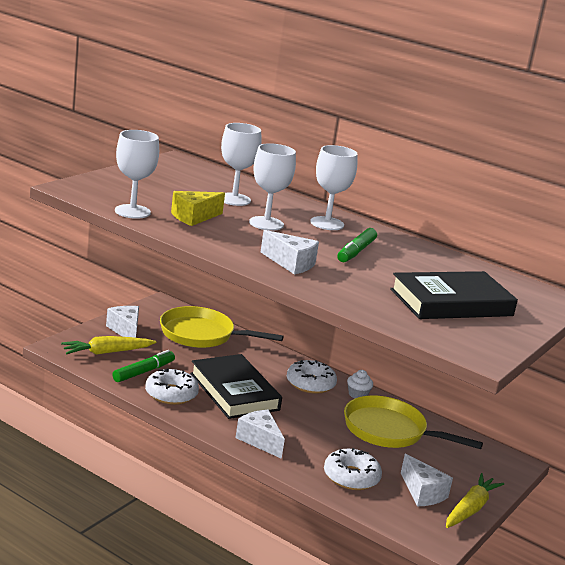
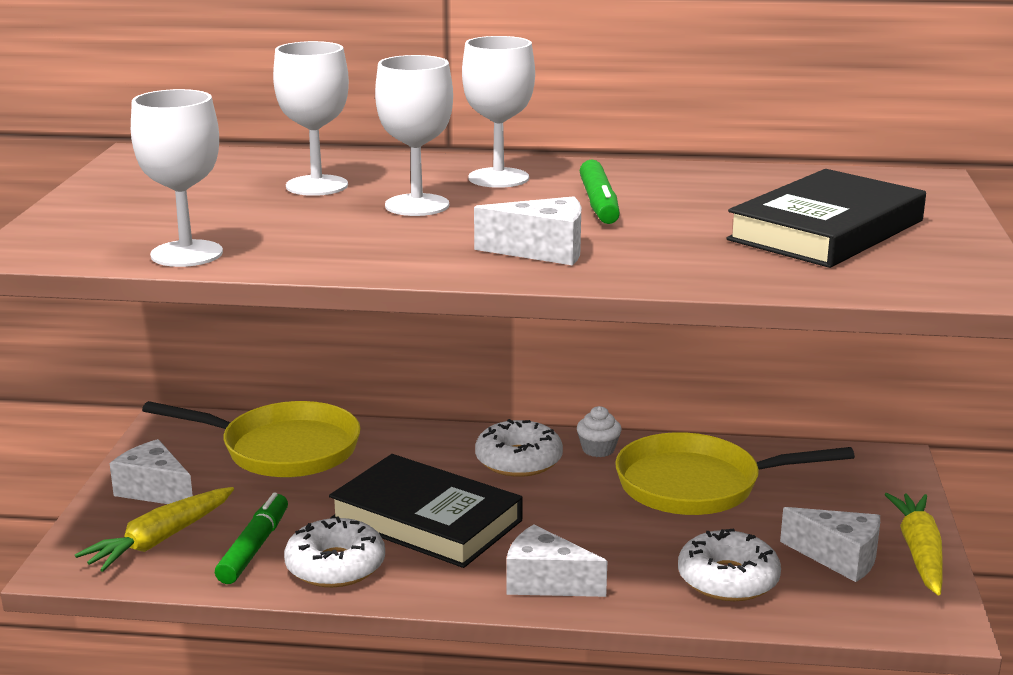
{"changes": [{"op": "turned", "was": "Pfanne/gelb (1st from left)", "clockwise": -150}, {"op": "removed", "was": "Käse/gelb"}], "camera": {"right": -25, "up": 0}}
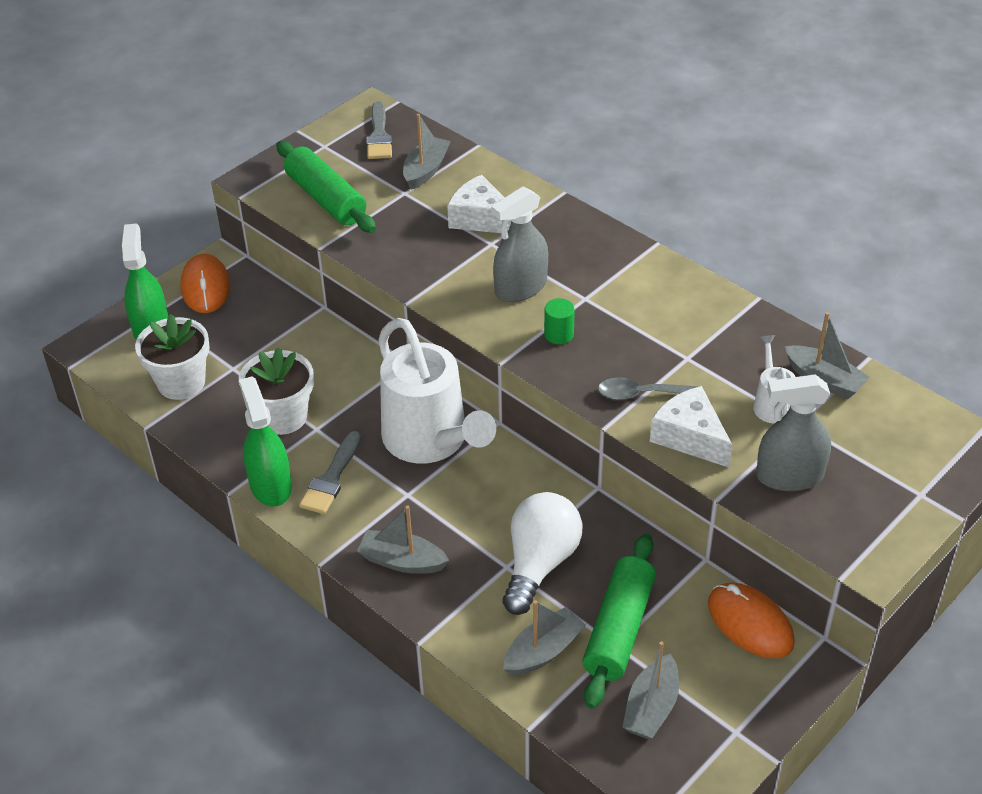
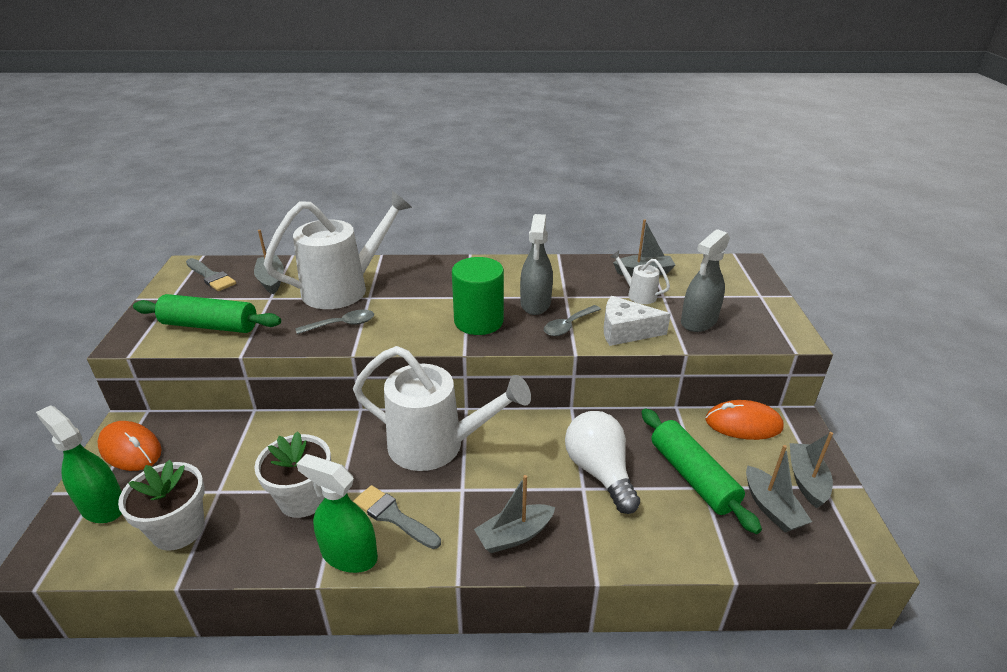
{"changes": [{"op": "turned", "was": "Pinsel/grau (1st from left in the first image)", "clockwise": 150}, {"op": "replaced", "was": "Käse/weiß (1st from left)", "now": "Gießkanne/weiß (1st from left)"}, {"op": "moved", "was": "Sprühflasche/grau (1st from left)"}, {"op": "moved", "was": "Boot/grau (3rd from left in the first image)", "now": "Boot/grau (5th from left)"}, {"op": "resized", "was": "Vollzylinder/grün", "ratio": 2.12}, {"op": "added", "now": "Löffel/grau (1st from left)"}], "camera": {"right": -45, "up": -10}}
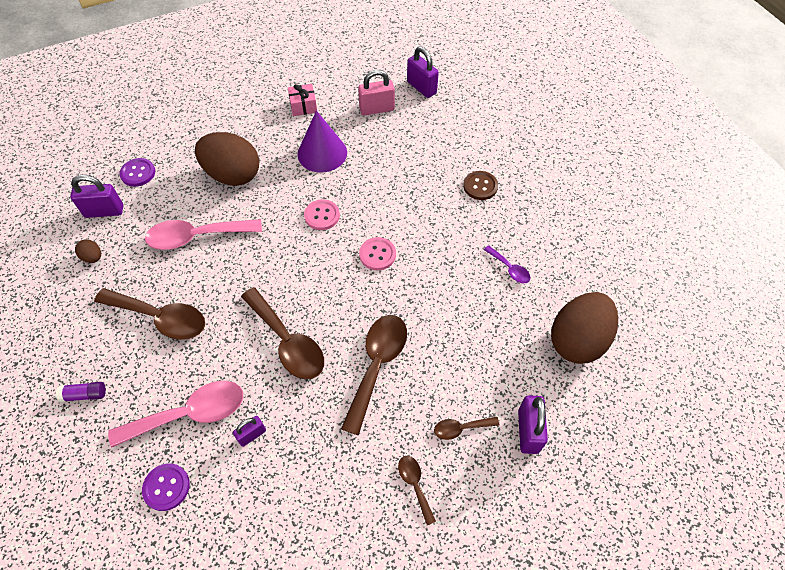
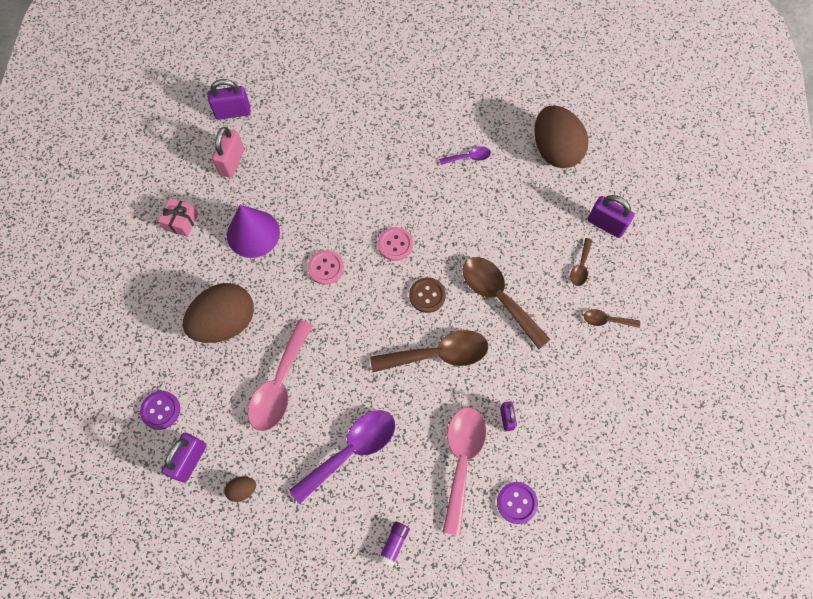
{"changes": [{"op": "recoloured", "was": "Löffel/braun (1st from left)", "now": "Löffel/lila (1st from left)"}, {"op": "moved", "was": "Knopf/braun"}], "camera": {"right": -60, "up": 10}}
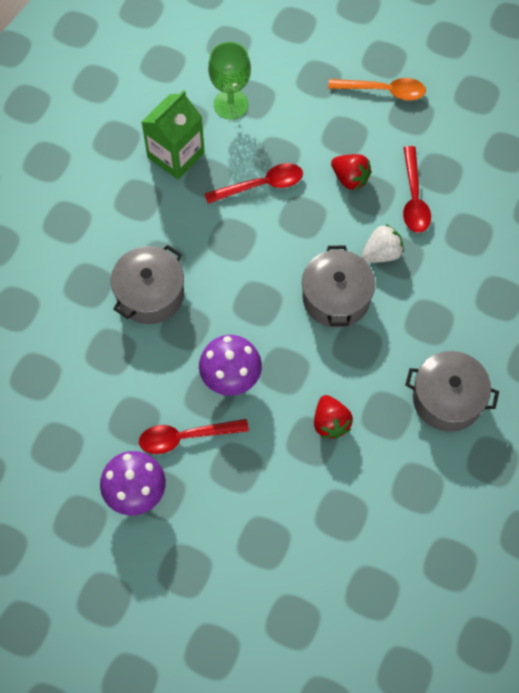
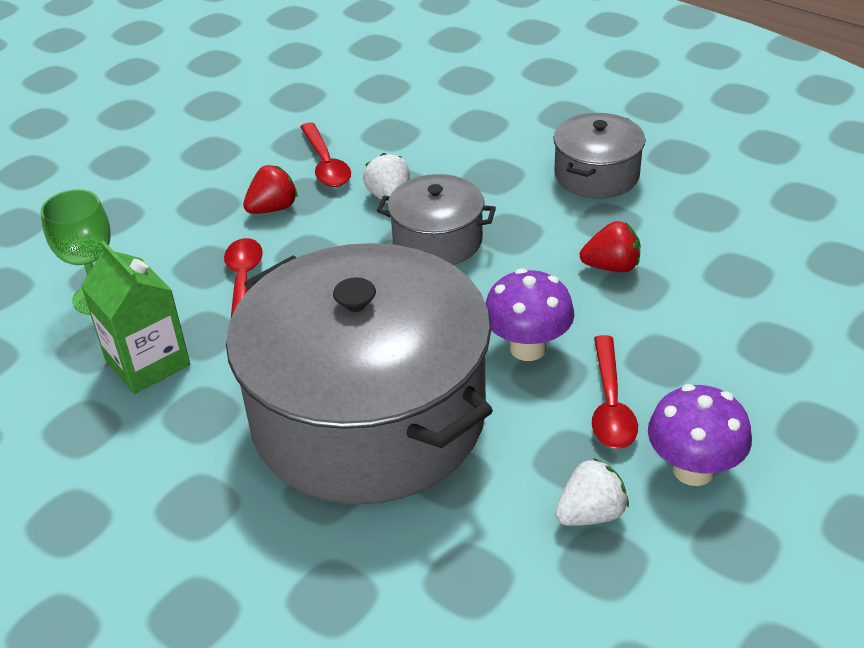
{"changes": [{"op": "resized", "was": "Kochtopf/grau (1st from left)", "ratio": 2.21}, {"op": "removed", "was": "Löffel/orange"}, {"op": "turned", "was": "Löffel/rot (3rd from left in the first image)", "clockwise": 60}, {"op": "added", "now": "Erdbeere/weiß (2nd from left)"}], "camera": {"right": -75, "up": -25}}
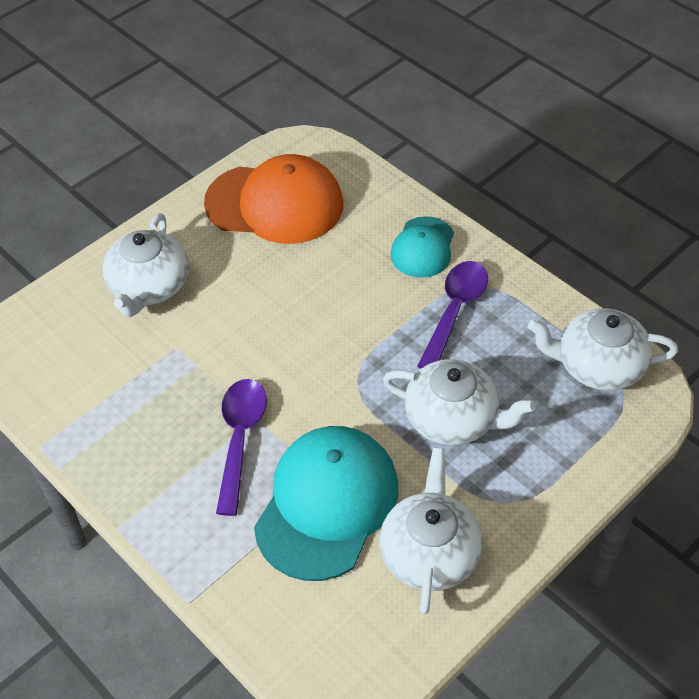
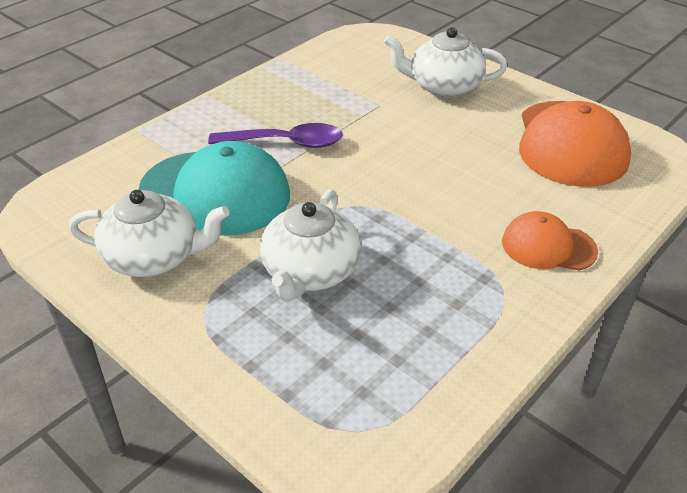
{"changes": [{"op": "recoloured", "was": "Kappe/türkis (2nd from left)", "now": "Kappe/orange (1st from left)"}, {"op": "removed", "was": "Löffel/lila (2nd from left)"}, {"op": "removed", "was": "Teekanne/weiß (4th from left)"}], "camera": {"right": 85, "up": -10}}
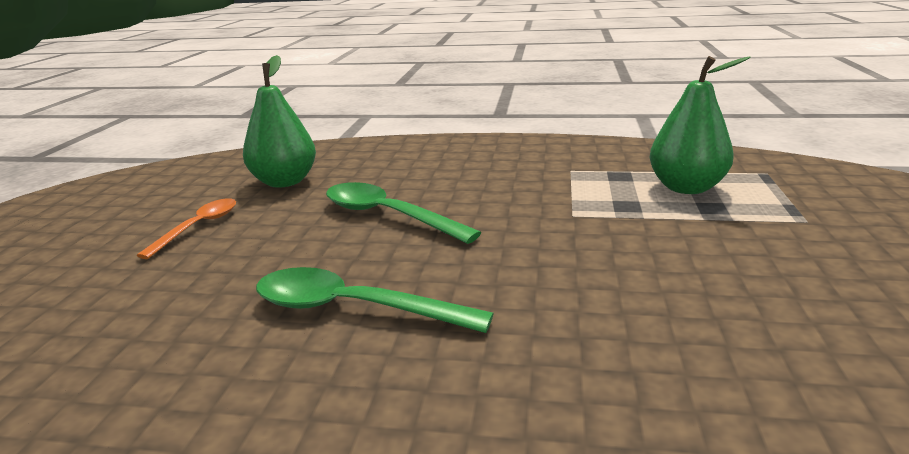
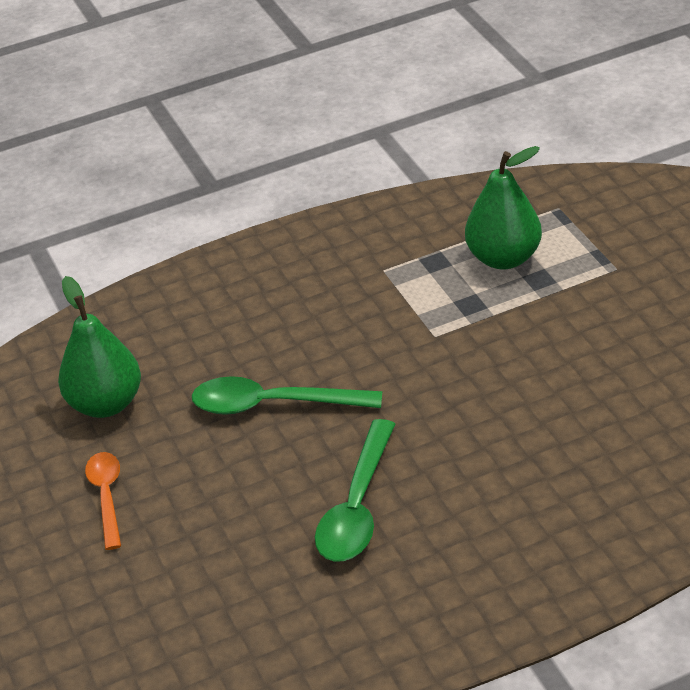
{"changes": [{"op": "turned", "was": "Löffel/grün (1st from left in the first image)", "clockwise": -60}], "camera": {"right": -30, "up": 15}}
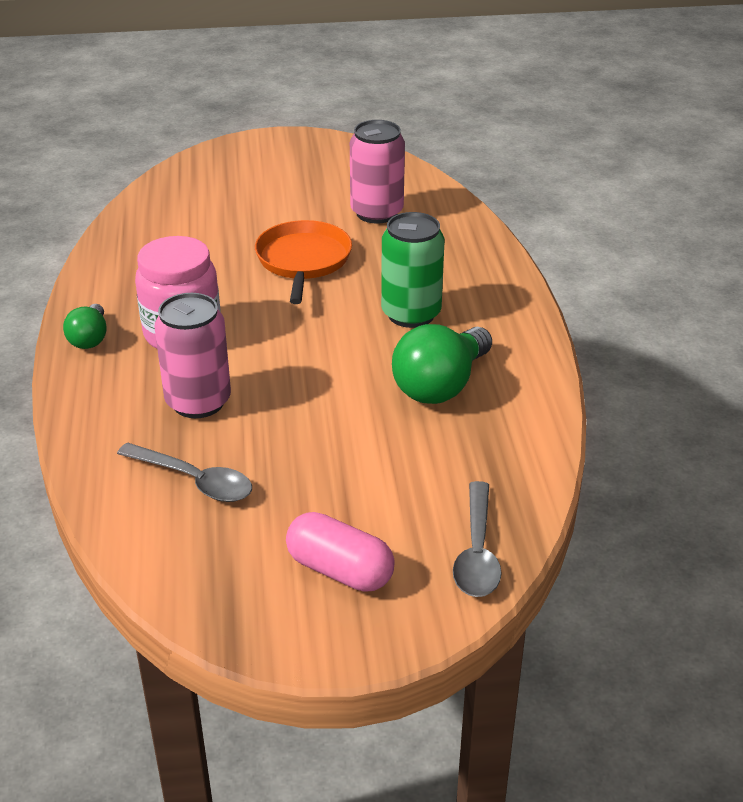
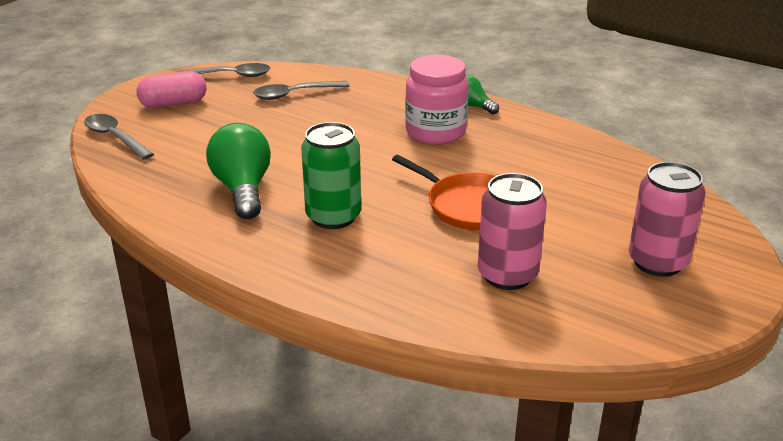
{"changes": [{"op": "moved", "was": "Dose/rosa (1st from left in the first image)", "now": "Dose/rosa (2nd from left)"}, {"op": "added", "now": "Löffel/grau (2nd from left)"}], "camera": {"right": 130, "up": -5}}
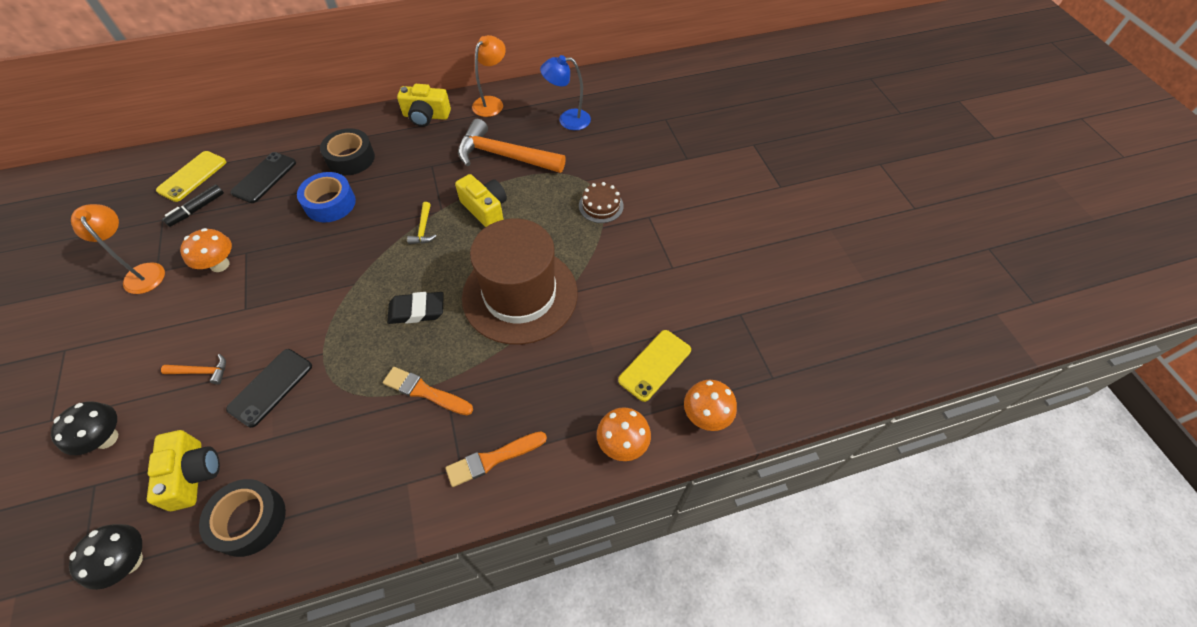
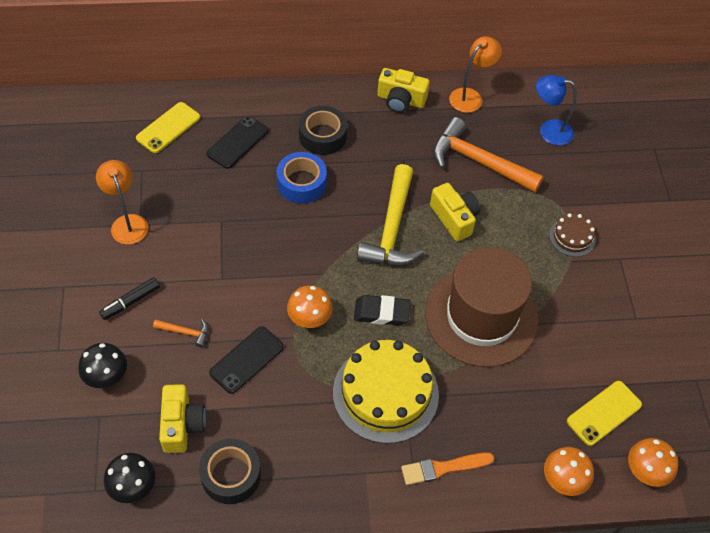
{"changes": [{"op": "moved", "was": "Filzstift/schwarz"}, {"op": "moved", "was": "Pilz/orange (1st from left)"}, {"op": "replaced", "was": "Pinsel/orange (1st from left)", "now": "Kuchen/gelb"}, {"op": "resized", "was": "Hammer/gelb", "ratio": 2.31}], "camera": {"right": 10, "up": 0}}
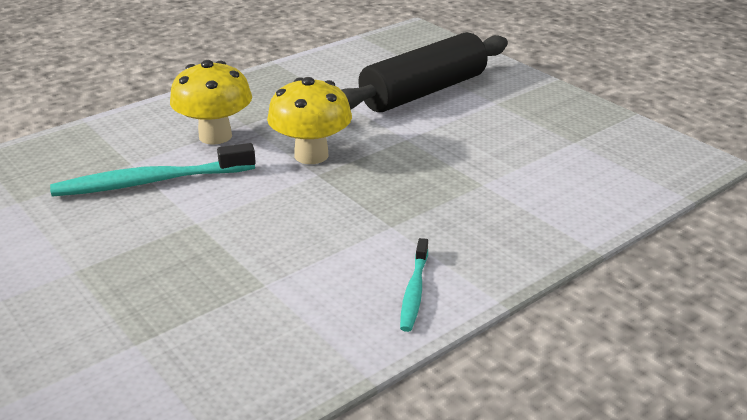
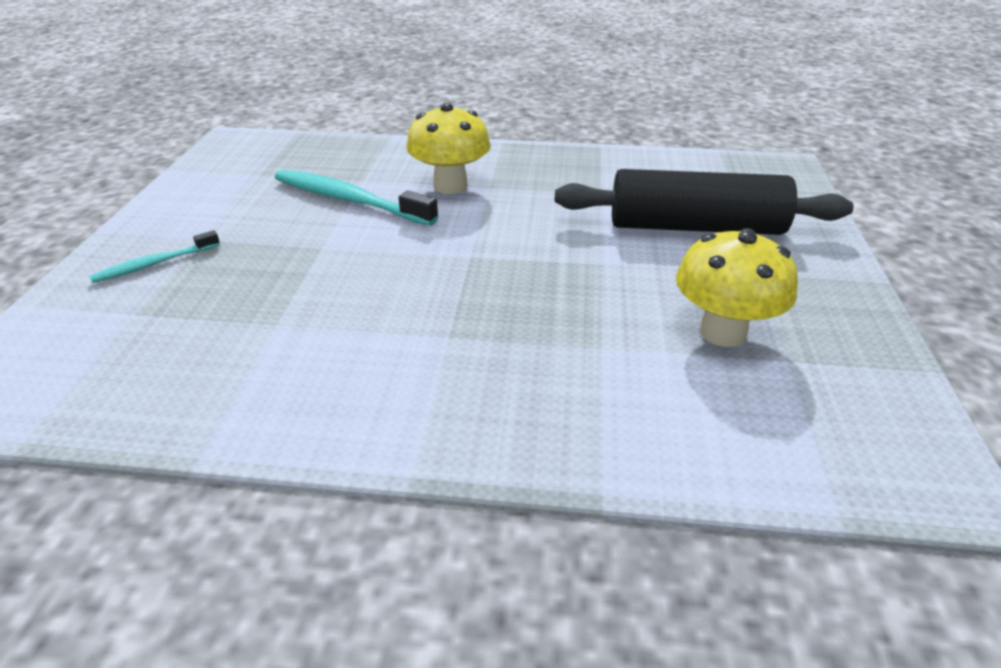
{"changes": [{"op": "moved", "was": "Pilz/gelb (2nd from left)"}, {"op": "moved", "was": "Zahnbürste/türkis (2nd from left in the first image)", "now": "Zahnbürste/türkis (1st from left)"}], "camera": {"right": 45, "up": 5}}
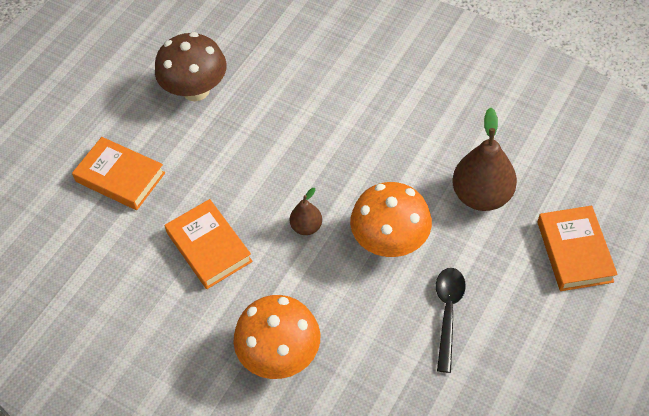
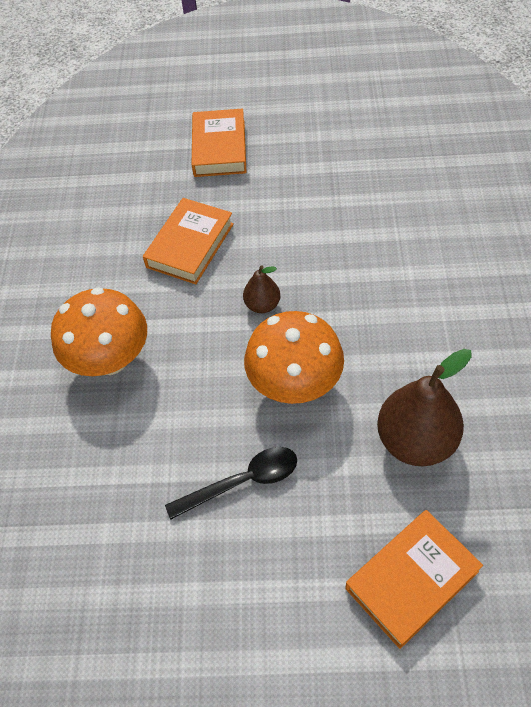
{"changes": [{"op": "removed", "was": "Pilz/braun"}], "camera": {"right": 60, "up": 0}}
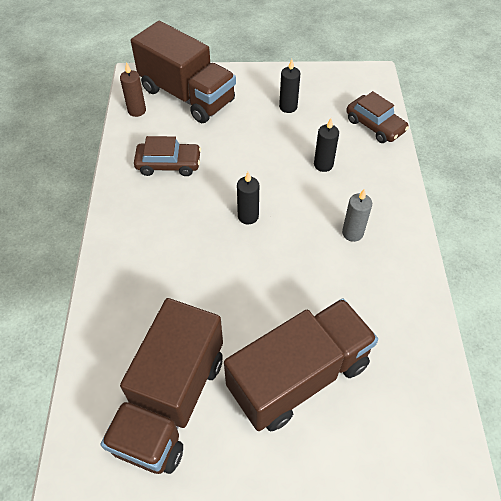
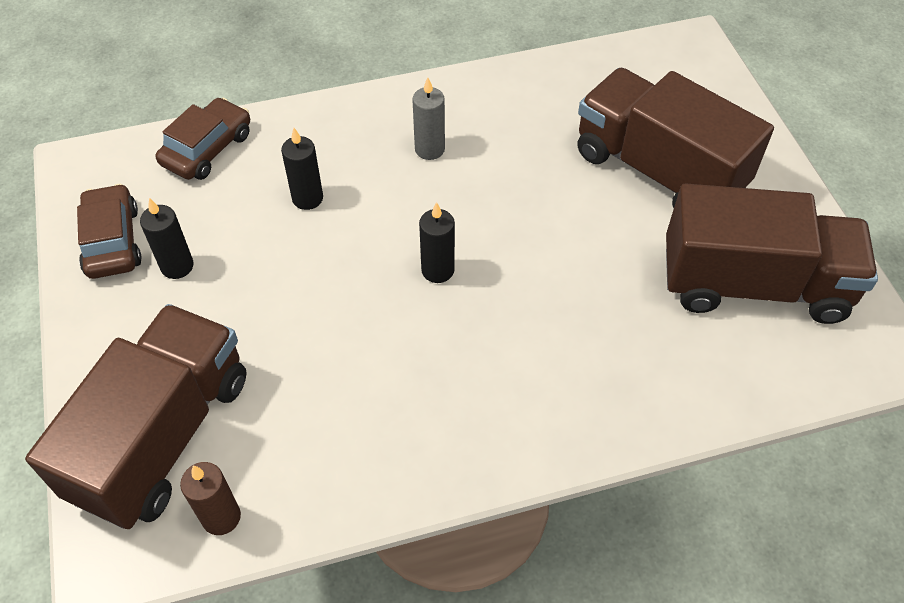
{"changes": [{"op": "moved", "was": "Auto/braun (1st from left)"}], "camera": {"right": -105, "up": 0}}
